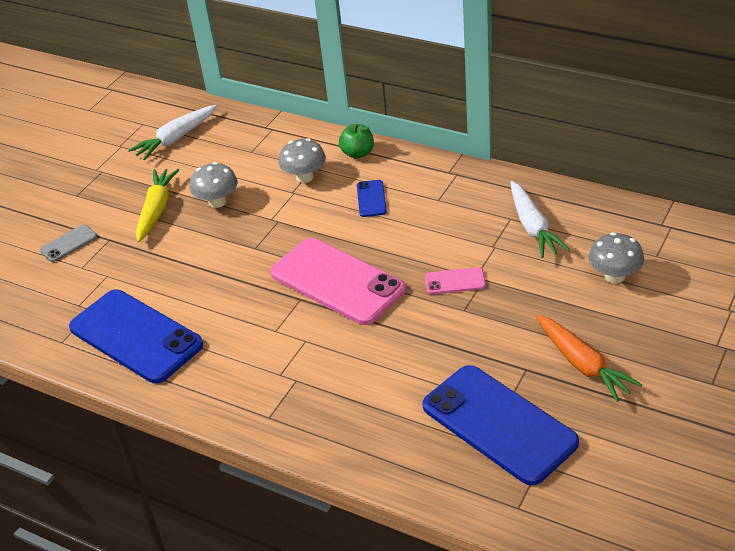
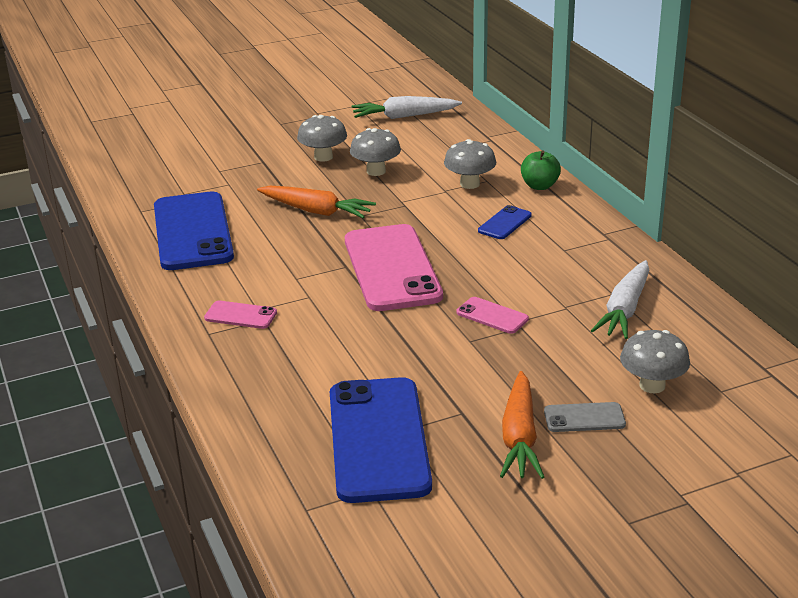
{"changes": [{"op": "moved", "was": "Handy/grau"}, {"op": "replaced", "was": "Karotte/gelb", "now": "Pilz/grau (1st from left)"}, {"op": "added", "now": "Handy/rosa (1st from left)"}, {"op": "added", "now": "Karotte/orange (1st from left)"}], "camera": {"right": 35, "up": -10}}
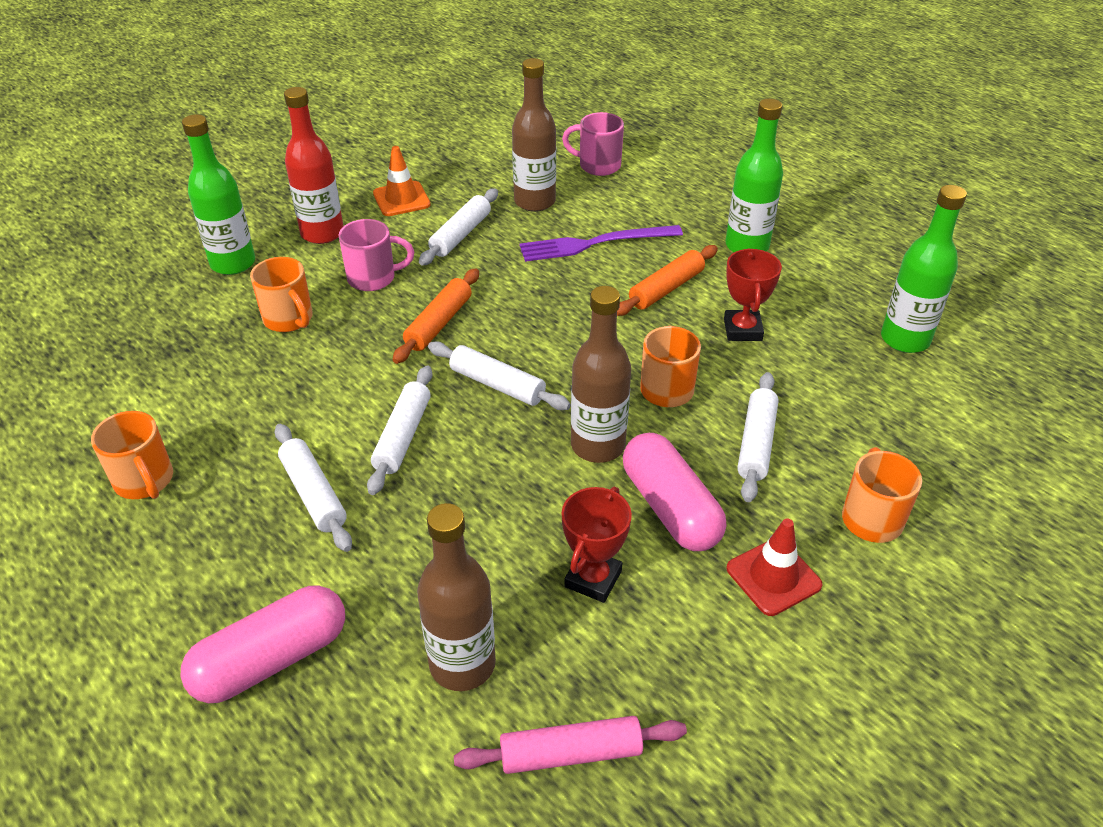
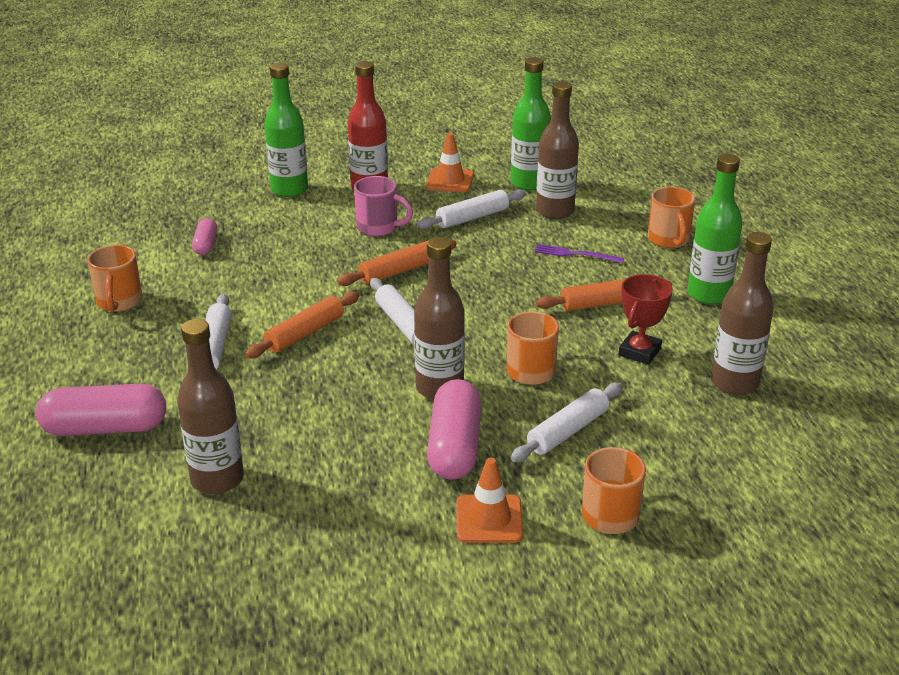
{"changes": [{"op": "moved", "was": "Tasse/orange (2nd from left in the first image)", "now": "Tasse/orange (4th from left)"}, {"op": "recoloured", "was": "Nudelholz/weiß (2nd from left)", "now": "Nudelholz/orange (1st from left)"}, {"op": "removed", "was": "Nudelholz/rosa"}, {"op": "resized", "was": "Gabel/lila", "ratio": 0.58}, {"op": "removed", "was": "Pokal/rot (1st from left)"}, {"op": "removed", "was": "Tasse/rosa (2nd from left)"}, {"op": "recoloured", "was": "Leitkegel/rot", "now": "Leitkegel/orange (2nd from left)"}, {"op": "moved", "was": "Flasche/grün (3rd from left in the first image)", "now": "Flasche/grün (2nd from left)"}, {"op": "added", "now": "Kapsel/rosa (2nd from left)"}, {"op": "added", "now": "Flasche/braun (4th from left)"}], "camera": {"right": 30, "up": -10}}
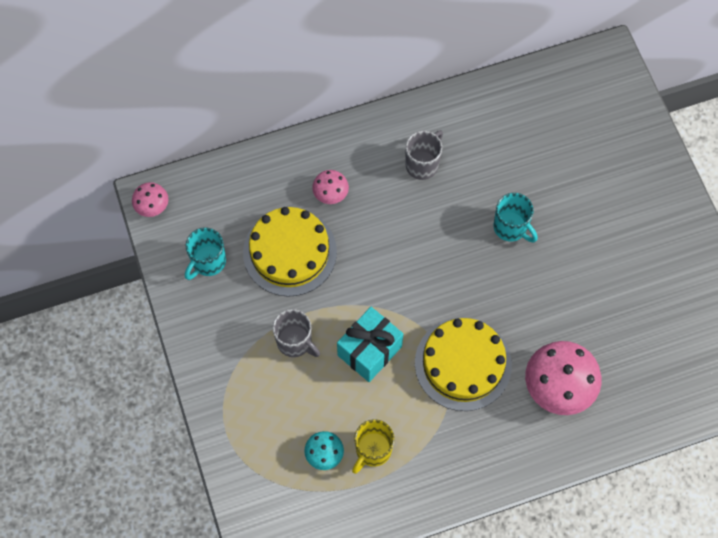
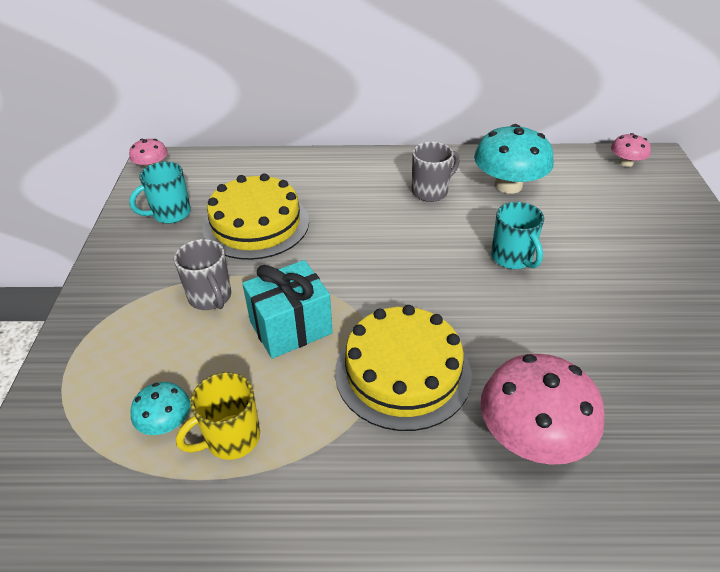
{"changes": [{"op": "moved", "was": "Pilz/rosa (2nd from left in the first image)", "now": "Pilz/rosa (3rd from left)"}, {"op": "added", "now": "Pilz/türkis (2nd from left)"}], "camera": {"right": 20, "up": -25}}
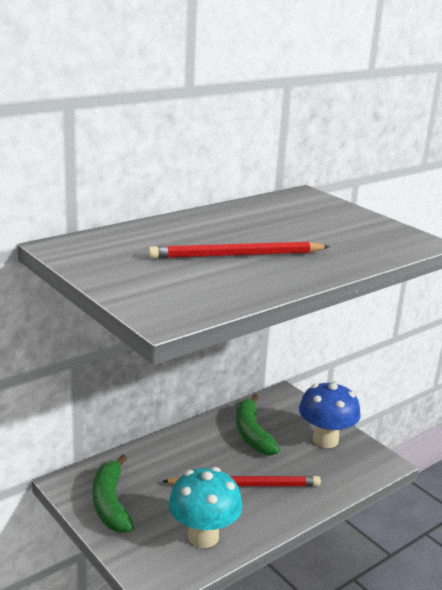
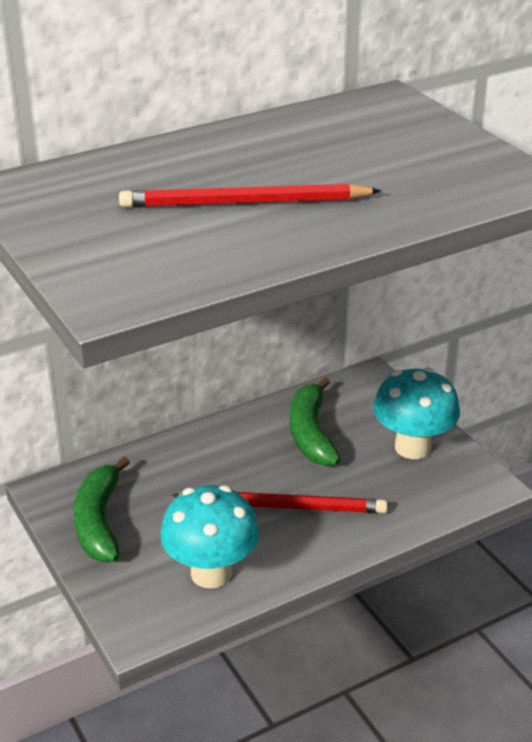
{"changes": [{"op": "recoloured", "was": "Pilz/blau", "now": "Pilz/türkis (2nd from left)"}], "camera": {"right": 10, "up": 10}}
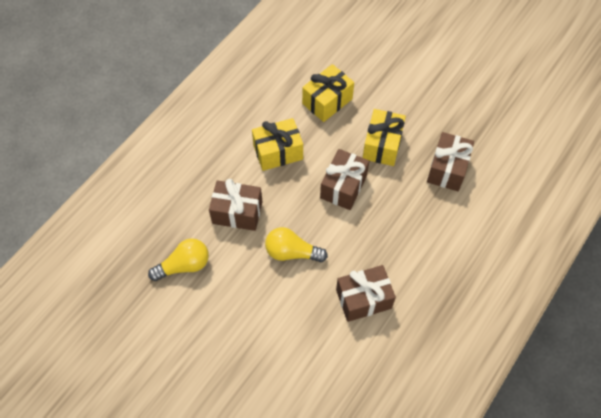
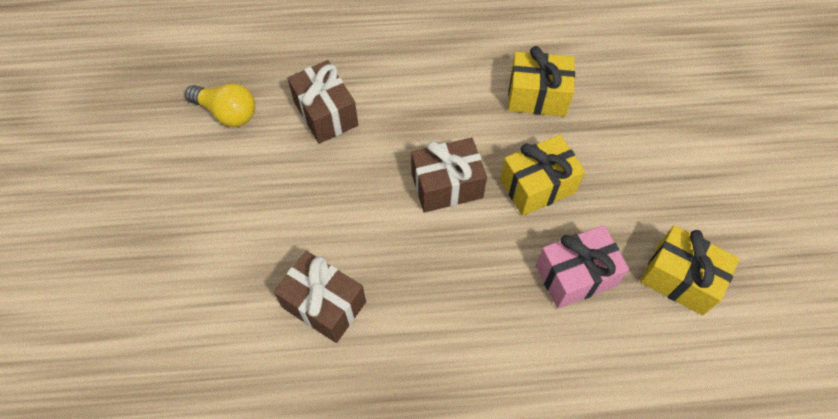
{"changes": [{"op": "moved", "was": "Geschenk/gelb (1st from left in the first image)", "now": "Geschenk/gelb (3rd from left)"}, {"op": "removed", "was": "Glühbirne/gelb (2nd from left)"}, {"op": "recoloured", "was": "Geschenk/braun (4th from left)", "now": "Geschenk/rosa"}], "camera": {"right": 50, "up": 0}}
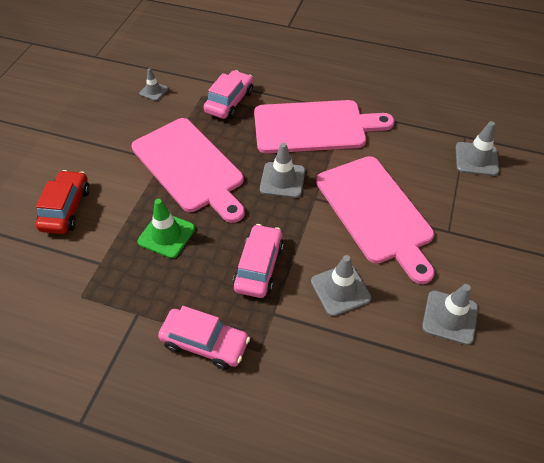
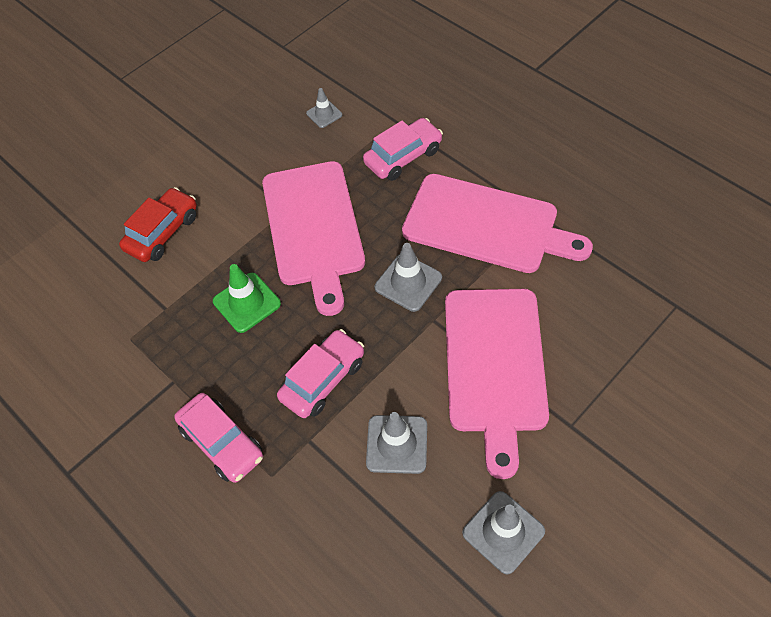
{"changes": [{"op": "removed", "was": "Leitkegel/grau (5th from left)"}], "camera": {"right": 30, "up": 5}}
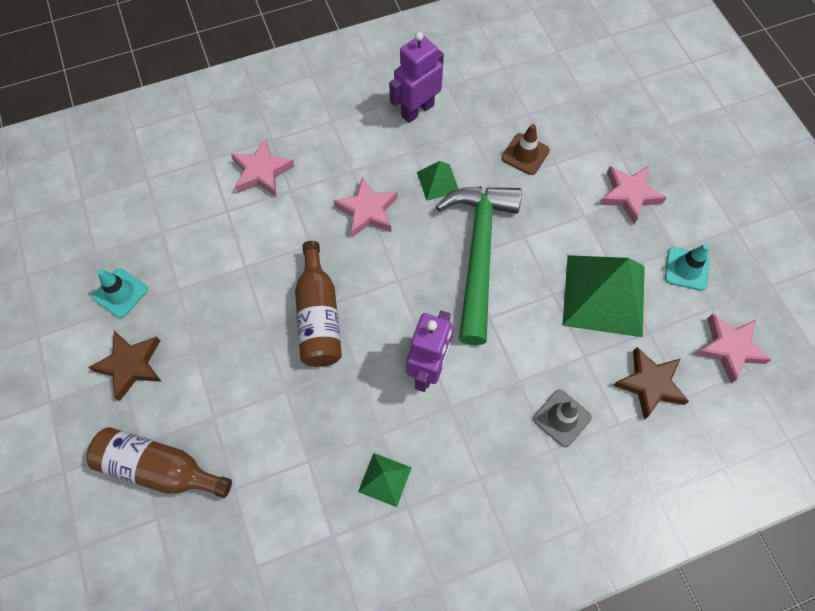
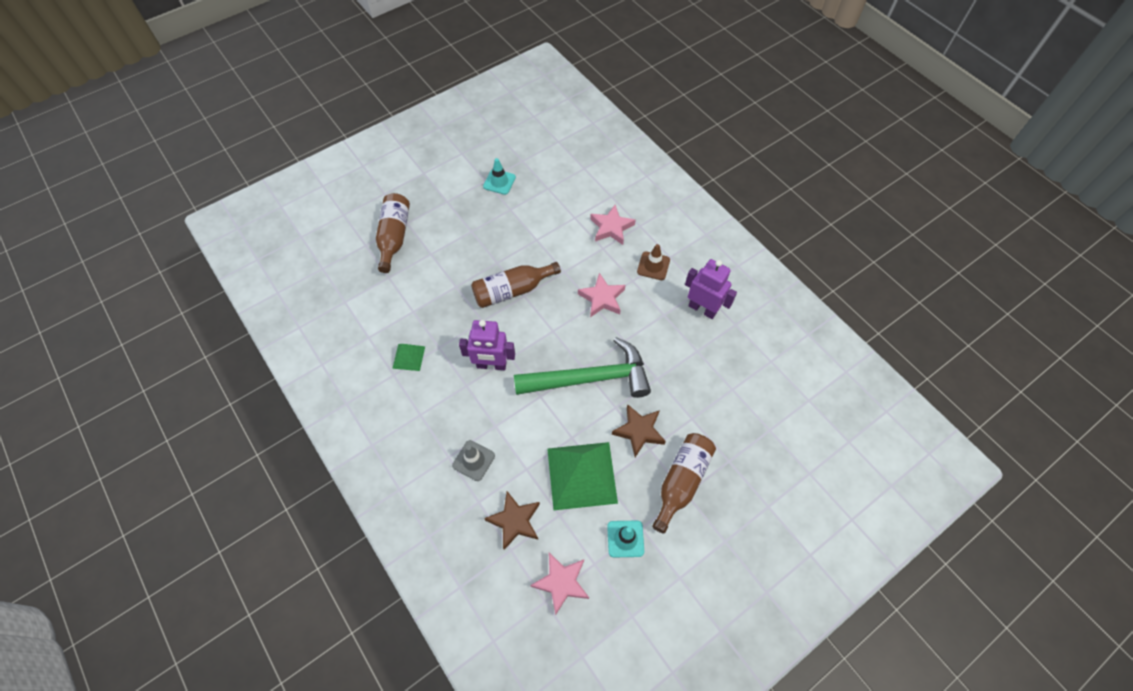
{"changes": [{"op": "moved", "was": "Stern/braun (1st from left in the first image)", "now": "Stern/braun (2nd from left)"}, {"op": "removed", "was": "Pyramide/grün (2nd from left)"}, {"op": "moved", "was": "Leitkegel/braun"}, {"op": "replaced", "was": "Stern/rosa (3rd from left)", "now": "Flasche/braun (3rd from left)"}], "camera": {"right": 75, "up": -5}}
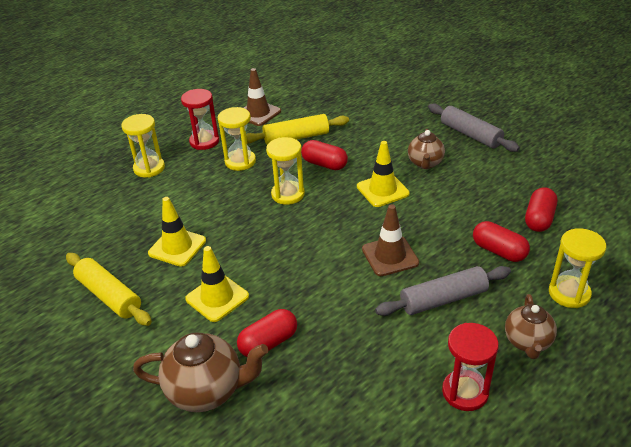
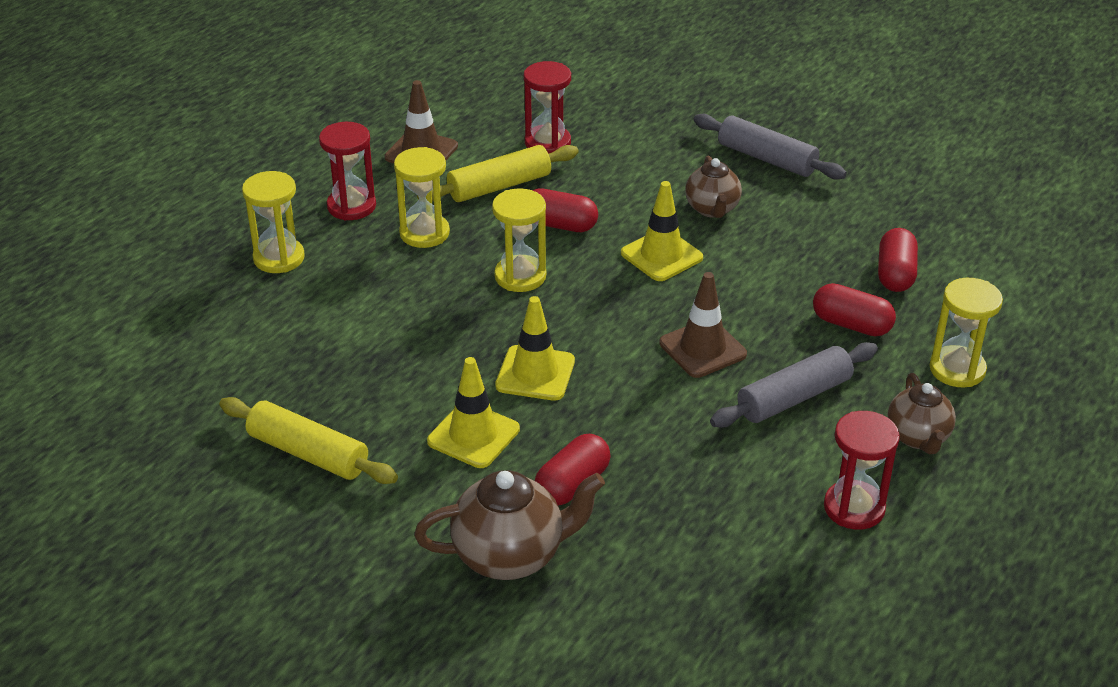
{"changes": [{"op": "moved", "was": "Leitkegel/gelb (1st from left in the first image)", "now": "Leitkegel/gelb (2nd from left)"}, {"op": "added", "now": "Sanduhr/rot (2nd from left)"}], "camera": {"right": -15, "up": 0}}
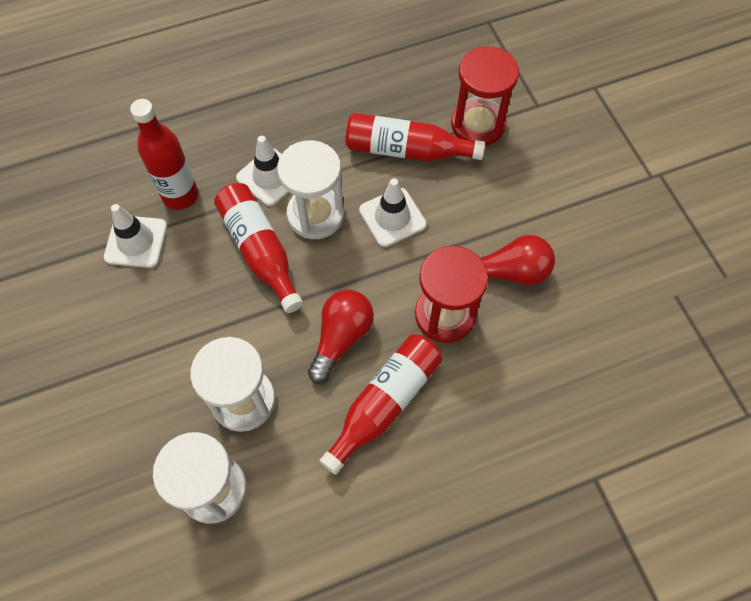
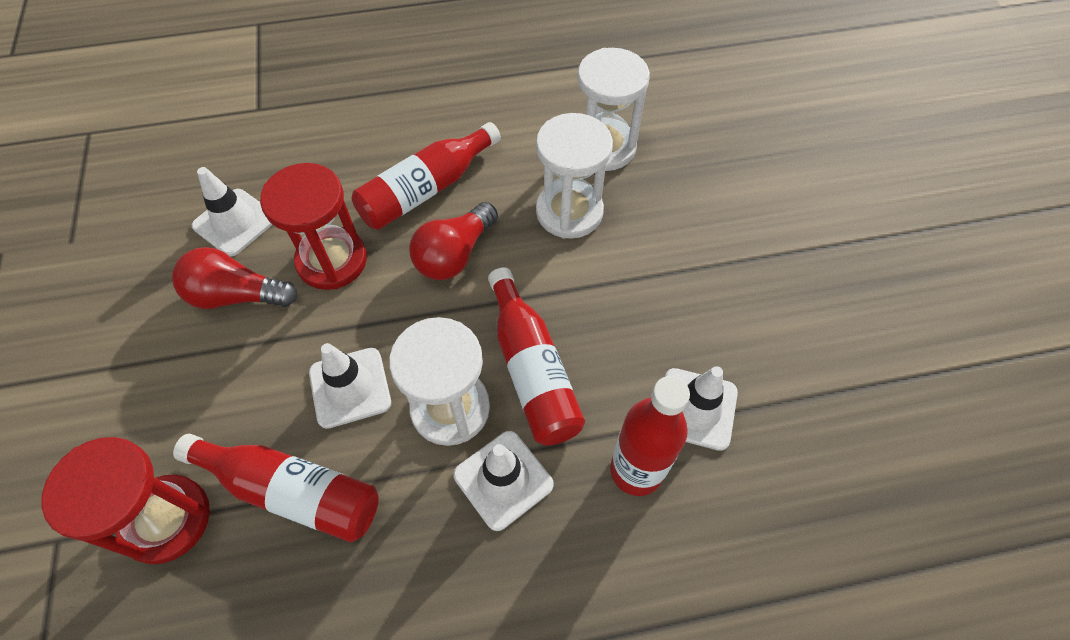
{"changes": [{"op": "added", "now": "Leitkegel/weiß (1st from left)"}], "camera": {"right": -170, "up": -5}}
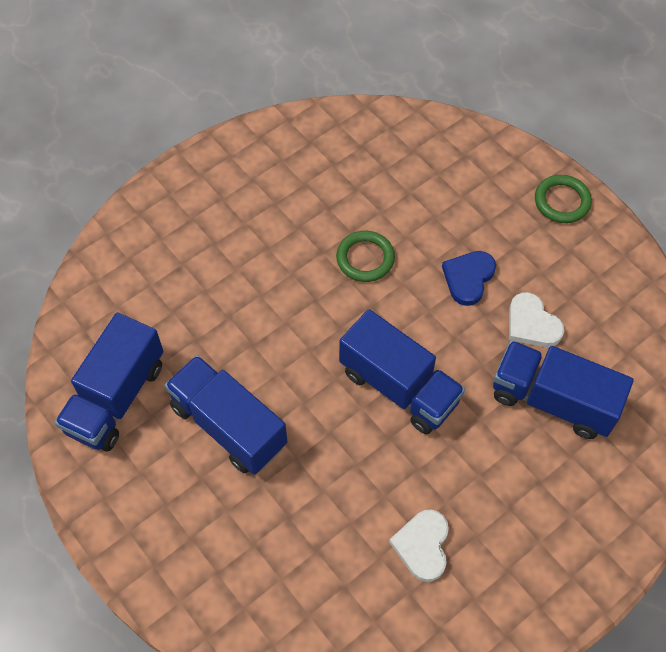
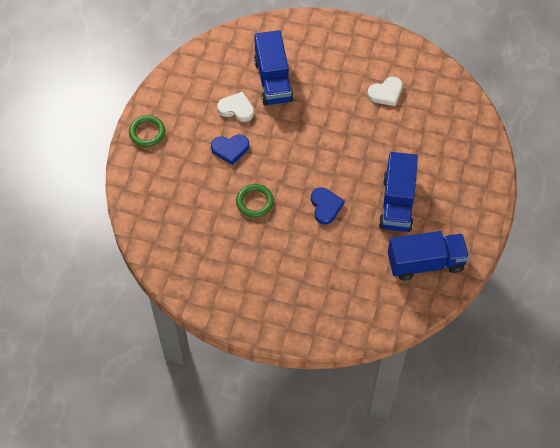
{"changes": [{"op": "removed", "was": "Lastwagen/blau (3rd from left)"}, {"op": "turned", "was": "Herz/weiß (2nd from left in the first image)", "clockwise": -90}, {"op": "added", "now": "Herz/blau (2nd from left)"}], "camera": {"right": -125, "up": 0}}
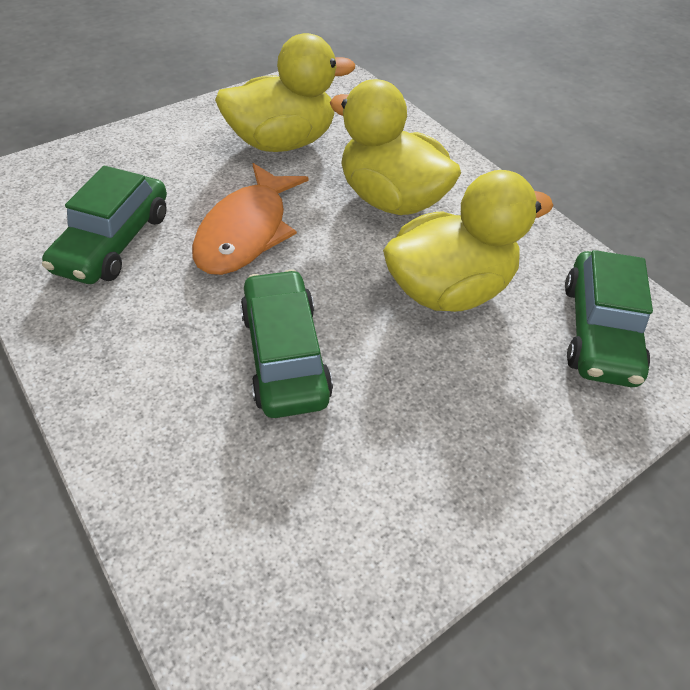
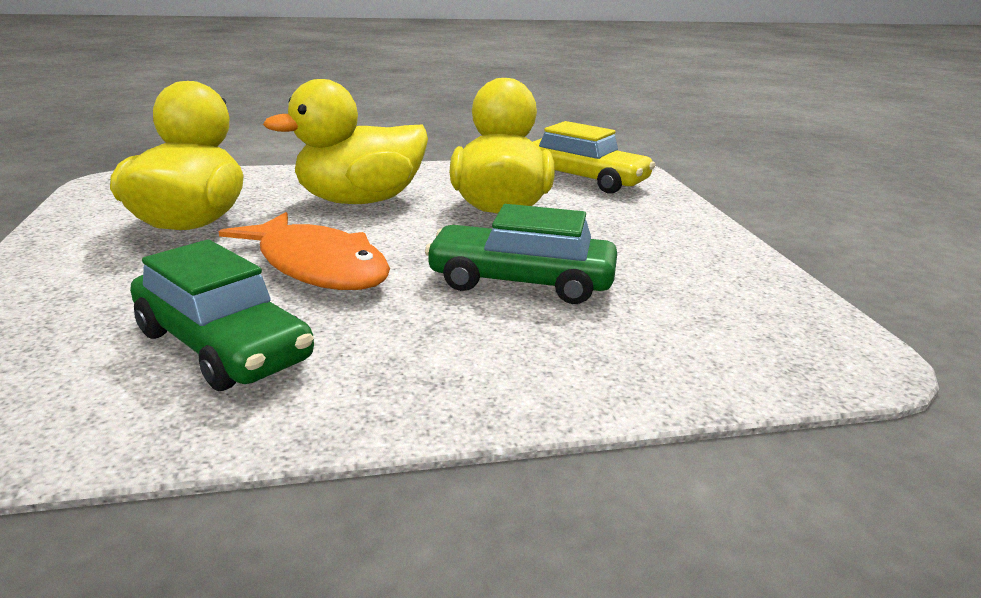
{"changes": [{"op": "recoloured", "was": "Auto/grün (3rd from left)", "now": "Auto/gelb"}], "camera": {"right": -65, "up": -25}}
